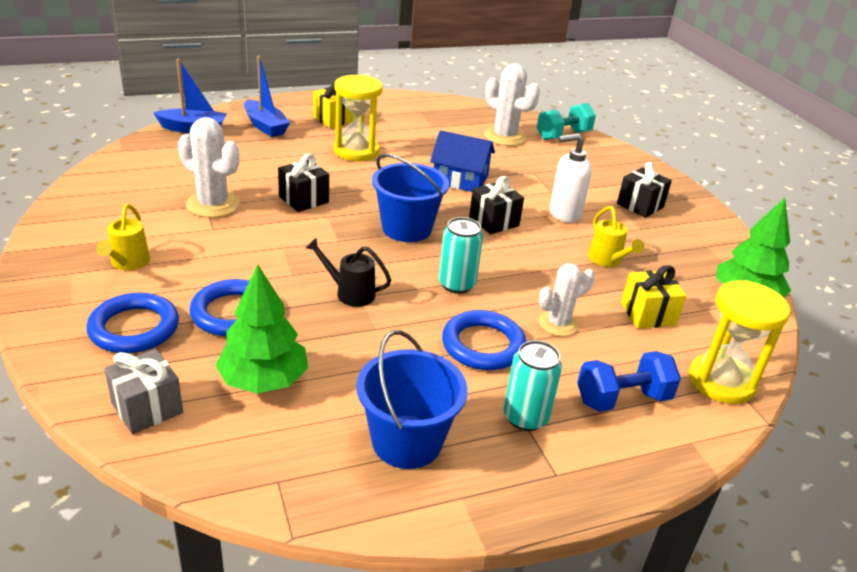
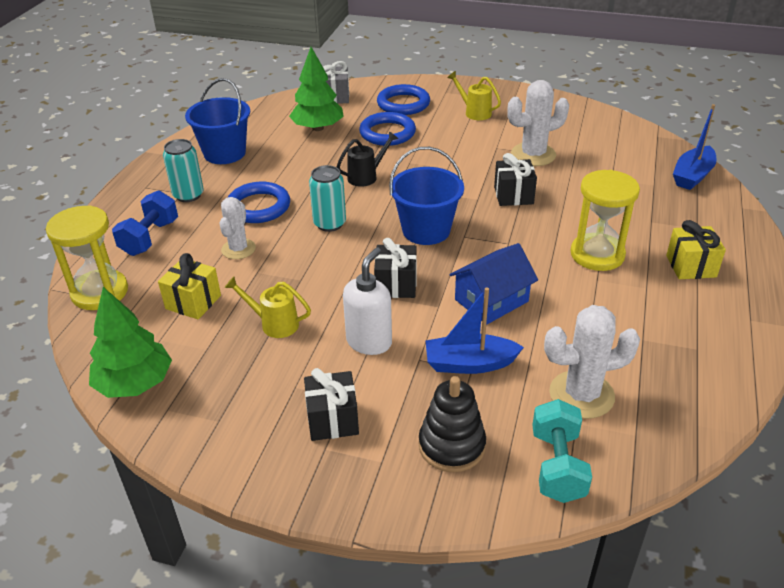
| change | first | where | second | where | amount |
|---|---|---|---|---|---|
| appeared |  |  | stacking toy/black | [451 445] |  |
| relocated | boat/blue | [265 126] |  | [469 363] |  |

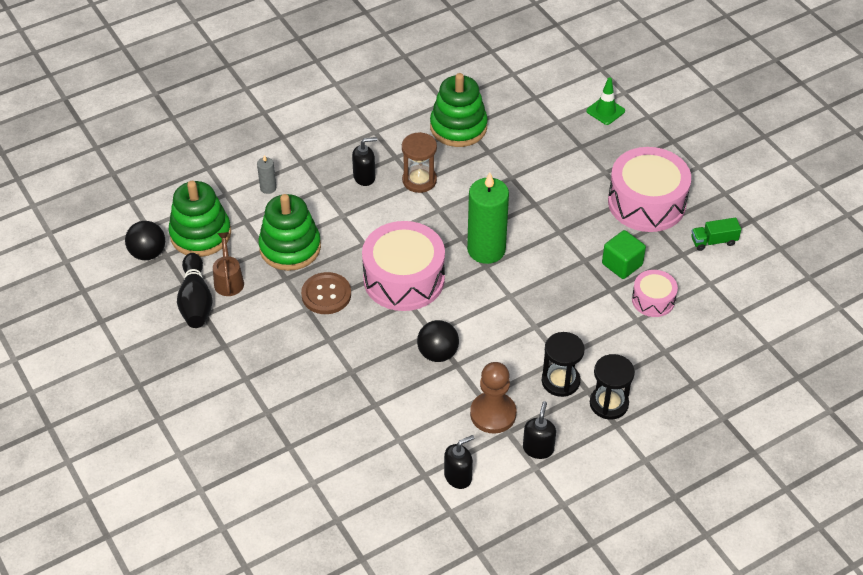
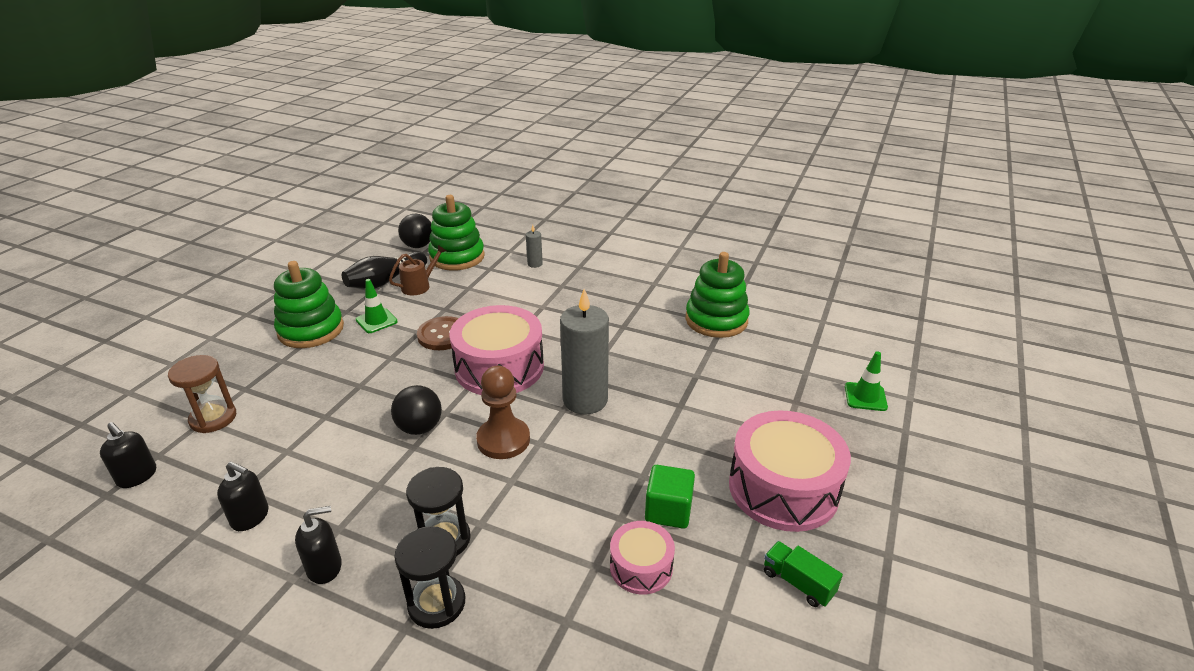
| change | first | where | second | where | amount |
|---|---|---|---|---|---|
| appeared |  |  | traffic cone/green | [376 321] |  |
| relocated | stacking toy/green | [290 247] |  | [311 330] |  |
| relocated | soap dispenser/black | [364 177] |  | [137 476] |  |
| relocated | hourglass/brown | [419 180] |  | [213 418] |  |
| relocated | pawn/brown | [493 414] |  | [503 440] |  |
| colour | candle/green | [486 250] | candle/grey | [585 400] |  |

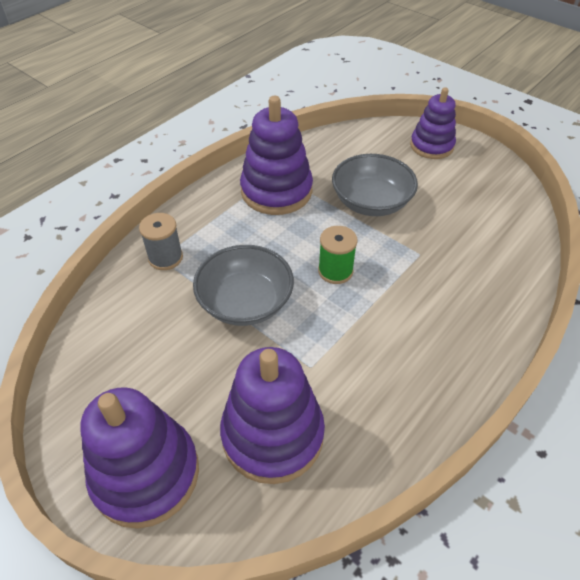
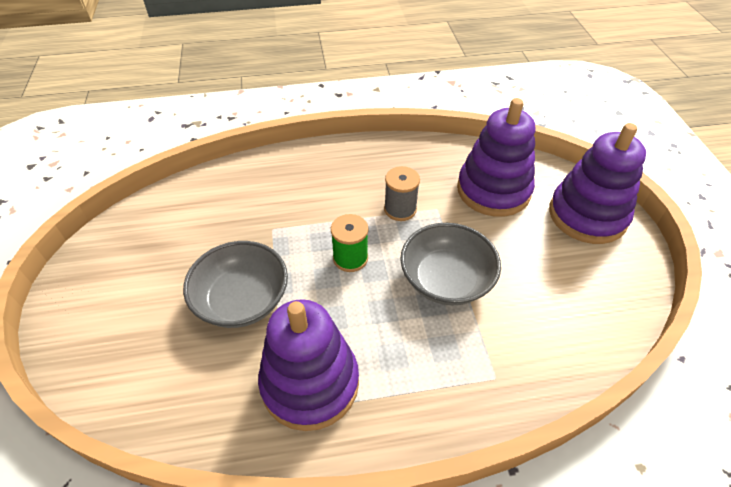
| change | first | where | second | where | amount |
|---|---|---|---|---|---|
| missing | stacking toy/purple | [431 146] |  |  |  |
| relocated | spool/grey | [165 258] |  | [400 209] |  |

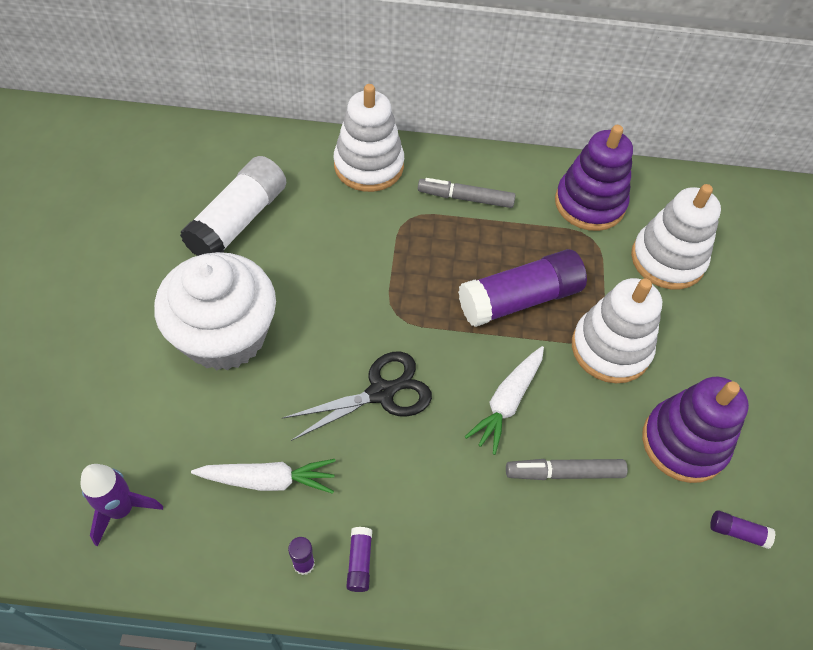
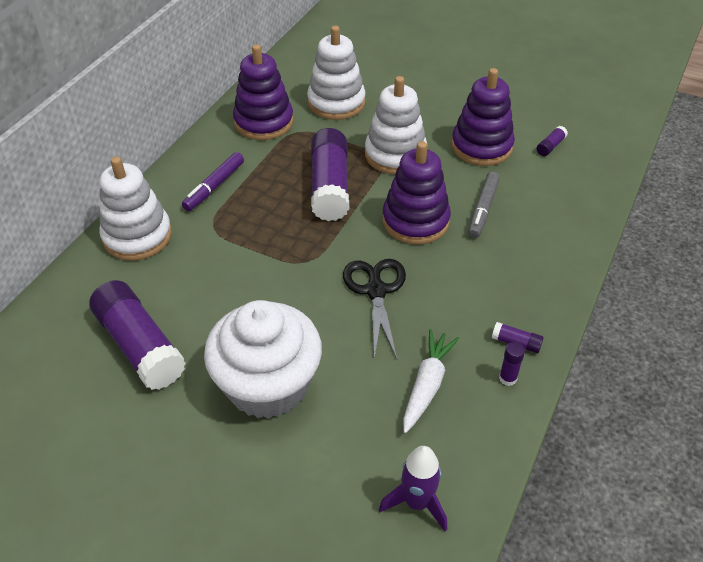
| change | first | where | second | where | amount |
|---|---|---|---|---|---|
| exchanged | carrot/white | [507 402] | stacking toy/purple | [415 221] |  |
| colour | glue stick/white | [238 221] | glue stick/purple | [140 346] |  |
| colour | marker/grey | [465 198] | marker/purple | [214 186] |  |

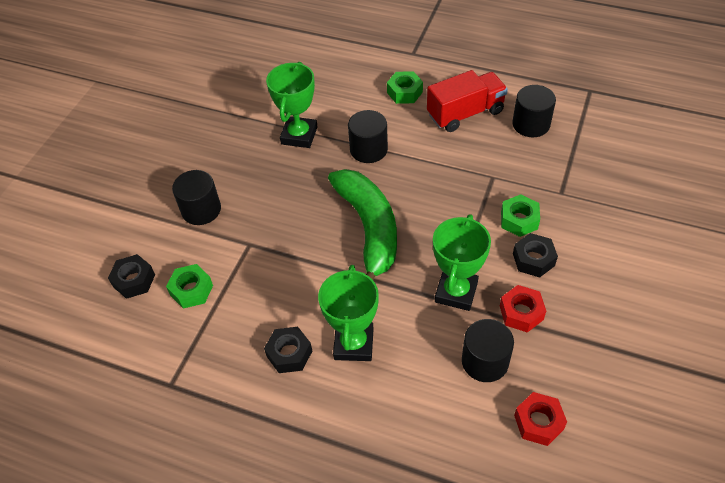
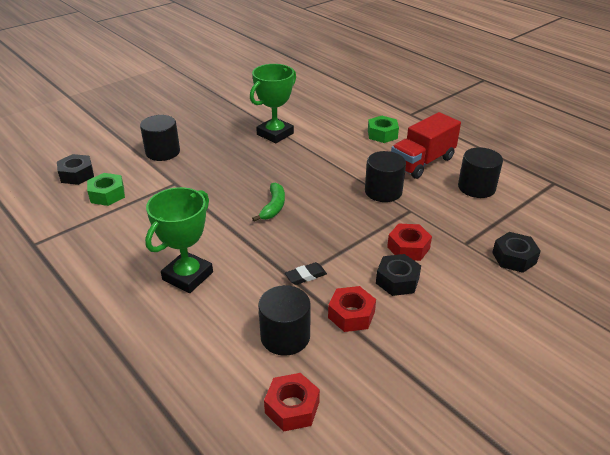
| change | first | where | second | where | amount |
|---|---|---|---|---|---|
| relocated | nut/black | [289 353] |  | [514 258] |  |
| relocated | cylinder/black | [368 149] |  | [383 191] |  |
| exchanged | trophy/green | [456 292] | eraser/black | [306 276] |  |
| colour | nut/green | [519 220] | nut/red | [408 248] |  |
| spun | truck/red | [465 113] |  | [422 162] | 135 degrees clockwise |
| size | banana/green | [369 229] |  | [273 207] | x0.45 |

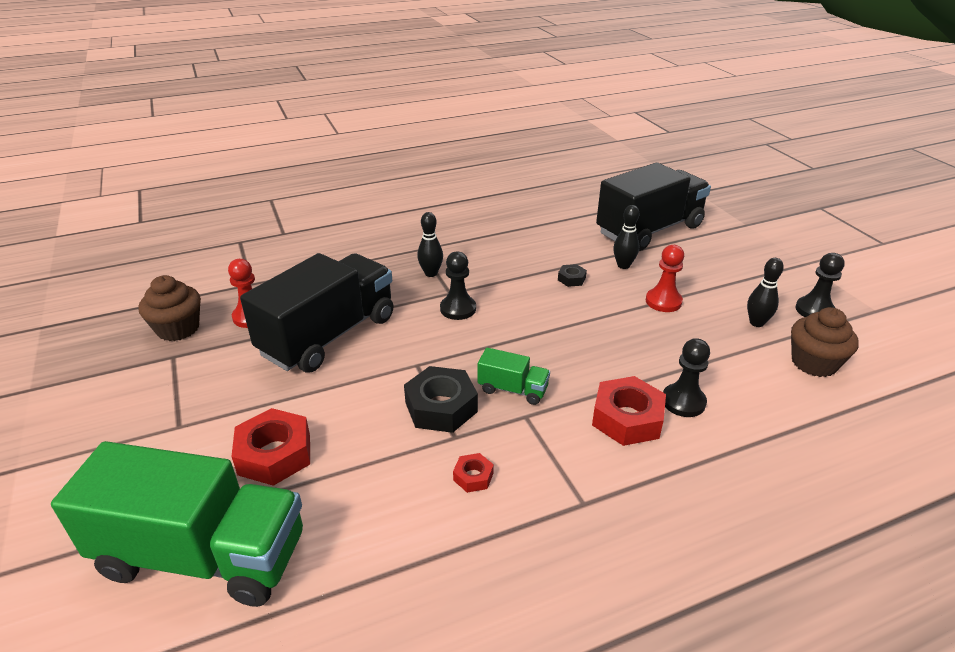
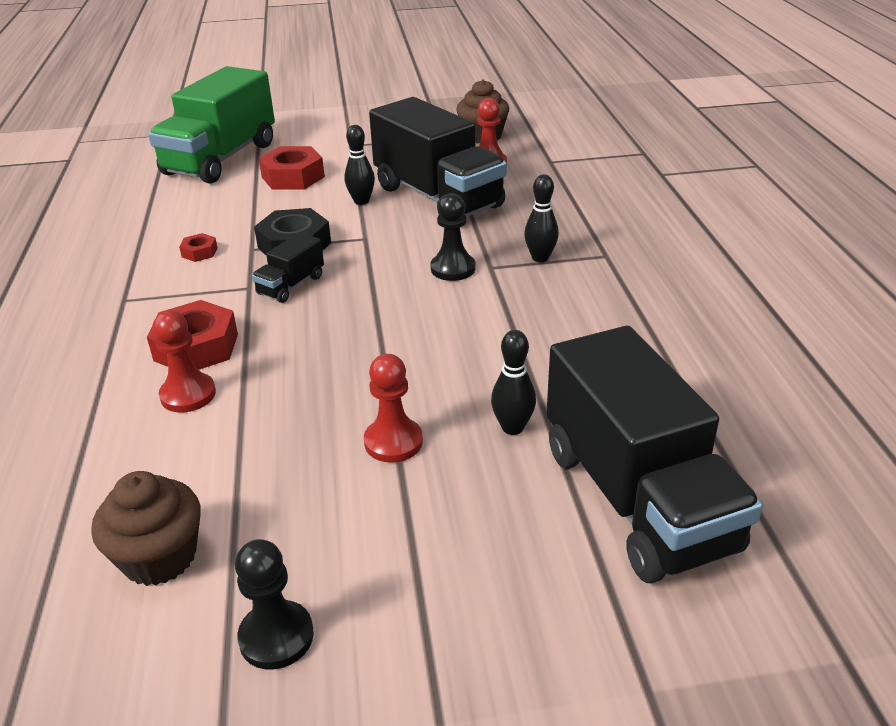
| change | first | where | second | where | amount |
|---|---|---|---|---|---|
| missing | nut/black | [571 279] |  |  |  |
| relocated | bowling pin/black | [756 323] |  | [361 201] |  |
| colour | truck/green | [513 389] | truck/black | [291 285] |  |
| colour | pawn/black | [683 402] | pawn/red | [188 395] |  |

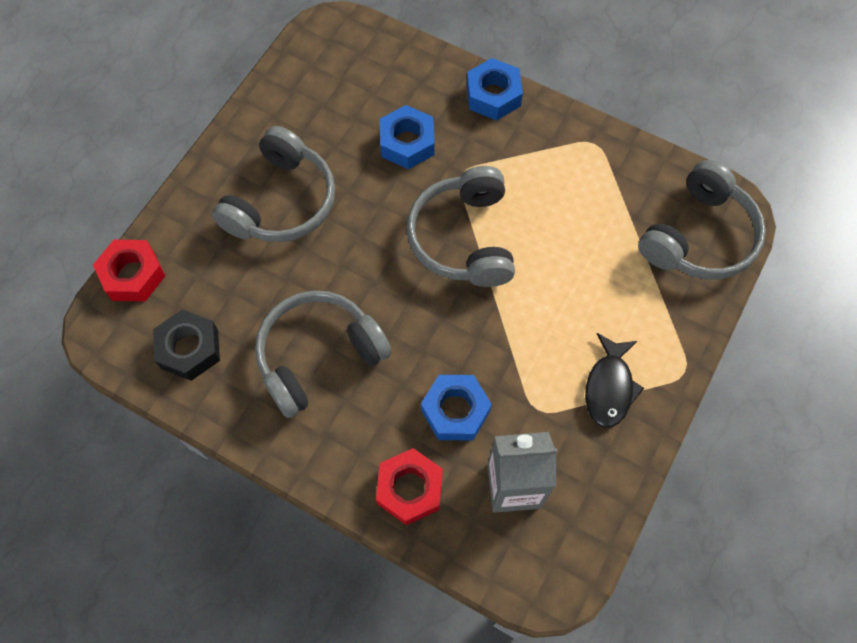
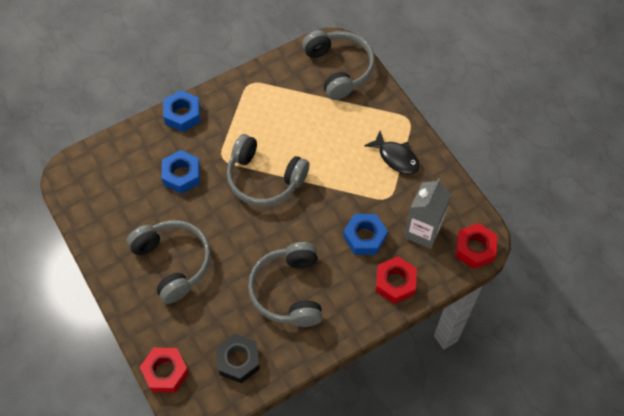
| change | first | where | second | where | amount |
|---|---|---|---|---|---|
| appeared |  |  | nut/red | [475 249] |  |

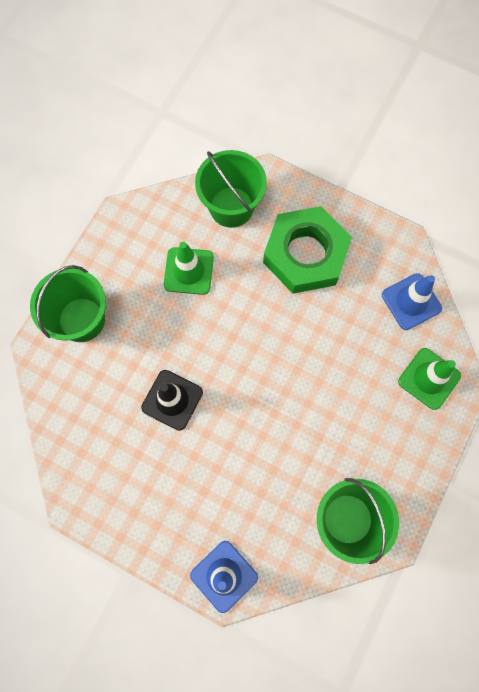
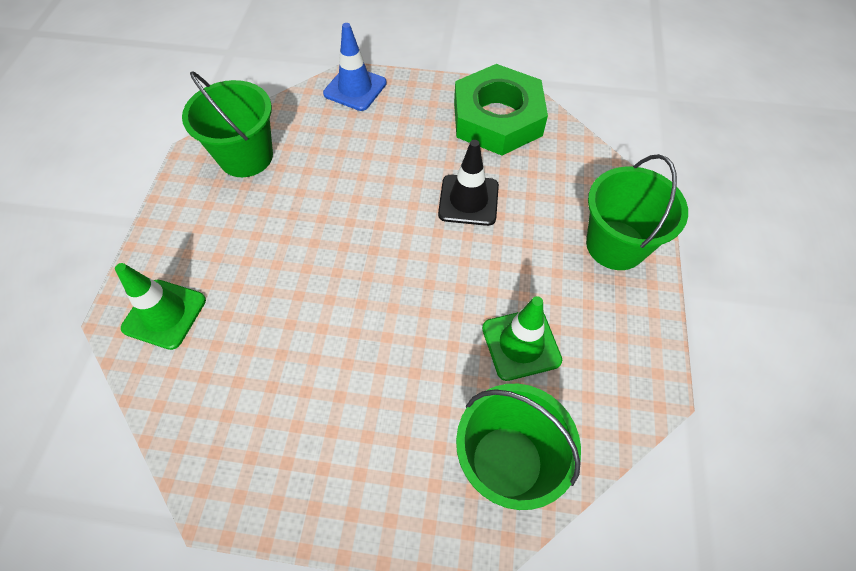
| change | first | where | second | where | amount |
|---|---|---|---|---|---|
| missing | traffic cone/blue | [411 301] |  |  |  |
| relocated | nut/green | [305 254] |  | [497 118] |  |

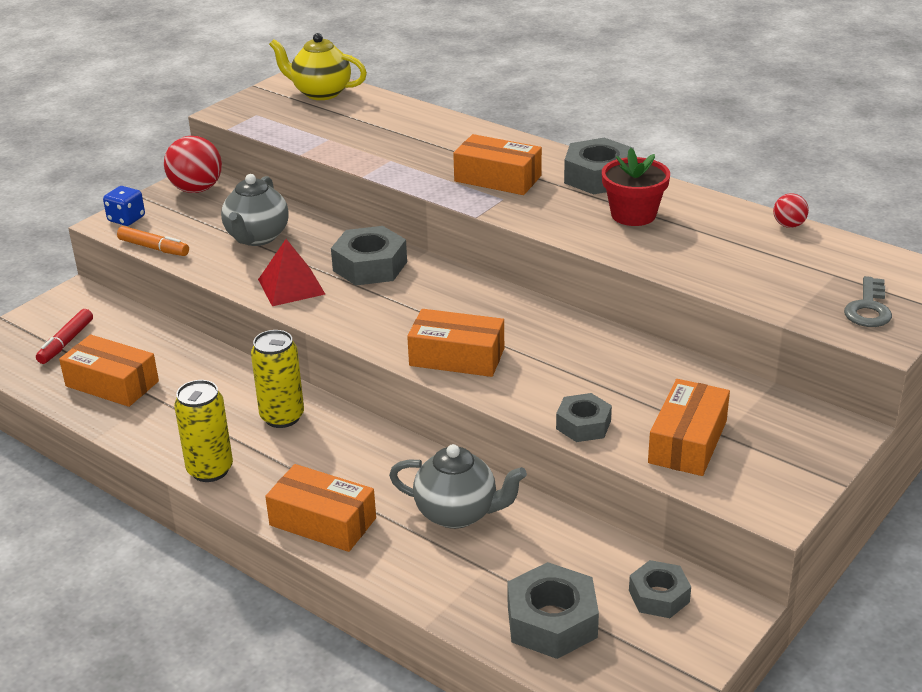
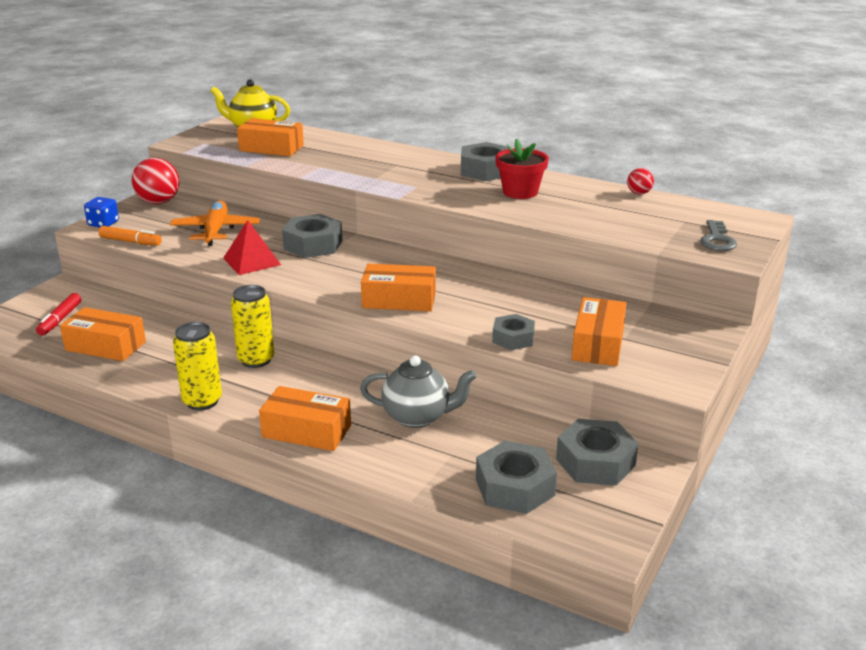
| change | first | where | second | where | amount |
|---|---|---|---|---|---|
| relocated | box/orange | [497 178] |  | [271 148] |  |
| exchanged | teapot/grey | [257 237] | plane/orange | [216 231] |  |
| size | nut/grey | [659 596] |  | [595 462] | x1.57 |

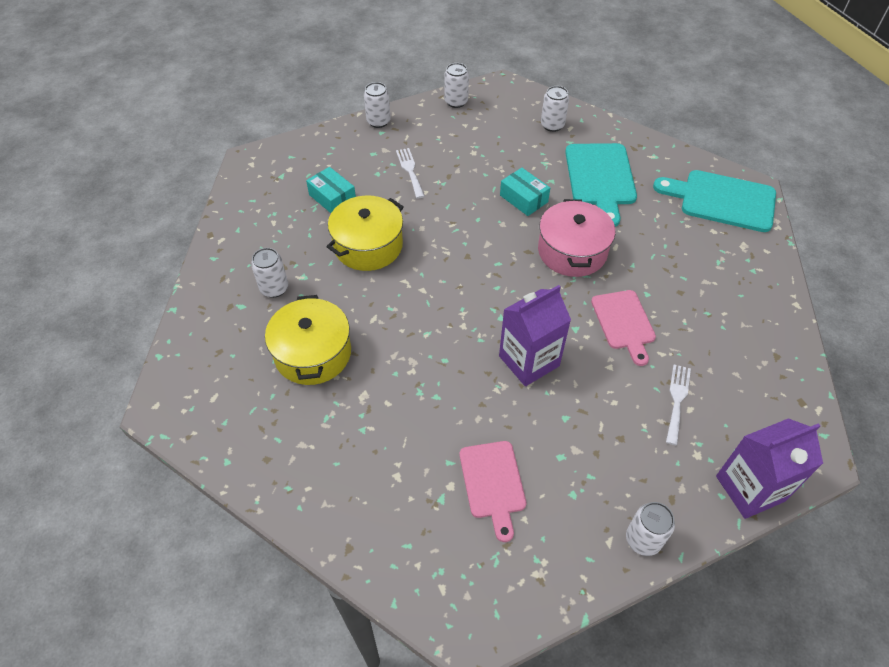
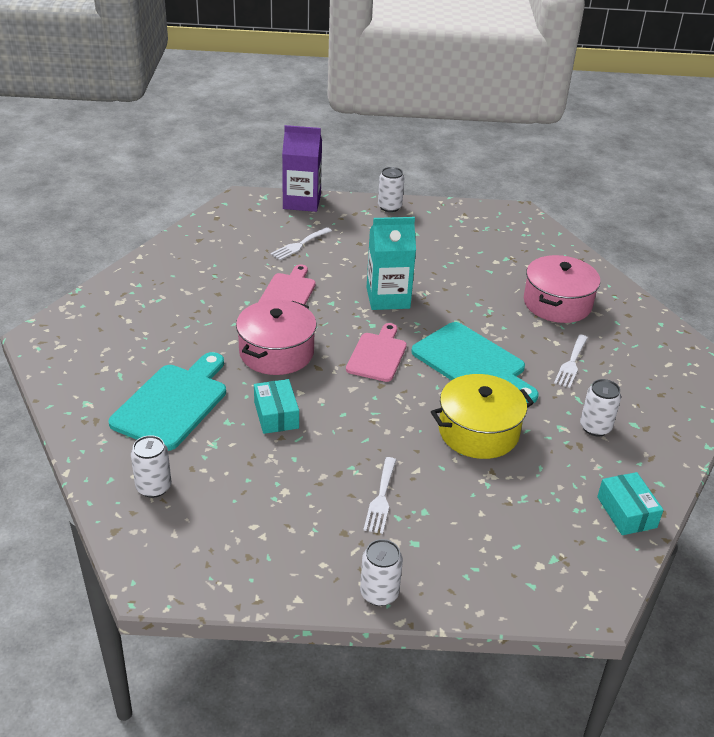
| change | first | where | second | where | amount |
|---|---|---|---|---|---|
| missing | can/white | [456 102] |  |  |  |
| appeared |  |  | pot/pink | [557 303] |  |
| relocated | box/turquoise | [332 198] |  | [626 512] |  |
| relocated | cutting board/pink | [493 483] |  | [377 355] |  |
| relocated | cutting board/turquoise | [722 200] |  | [472 363] |  |
| exchanged | pot/yellow | [313 353] | fork/white | [571 363] |  |
| colour | carton/purple | [529 361] | carton/turquoise | [388 298] |  |

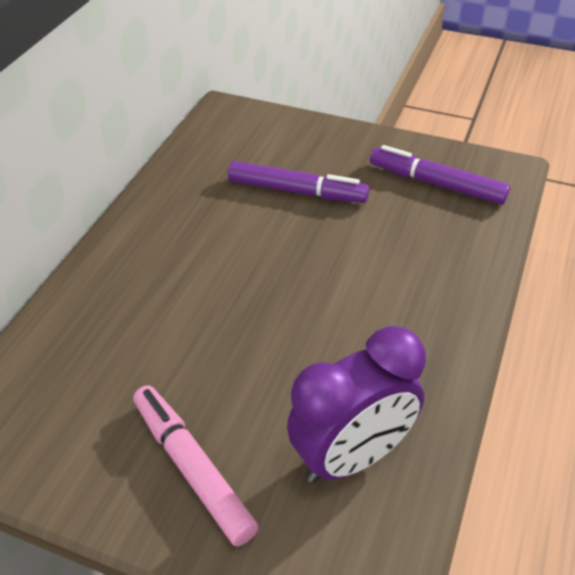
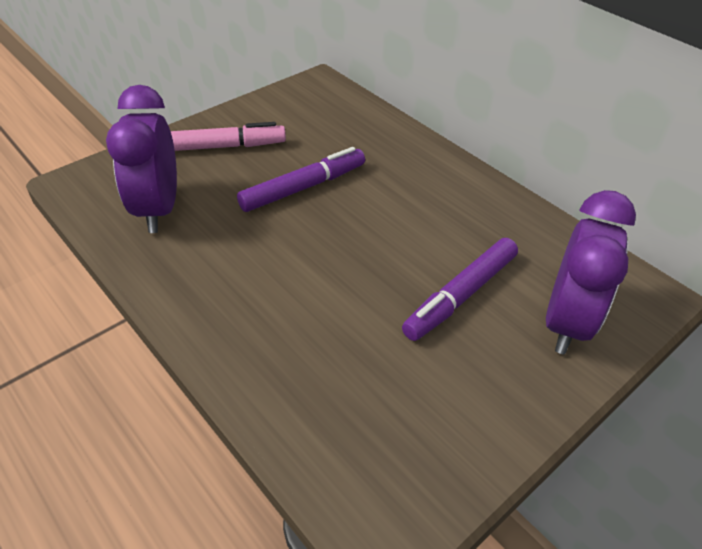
| change | first | where | second | where | amount |
|---|---|---|---|---|---|
| appeared |  |  | clock/purple | [567 322] |  |
| relocated | marker/purple | [436 184] |  | [303 187] |  |

